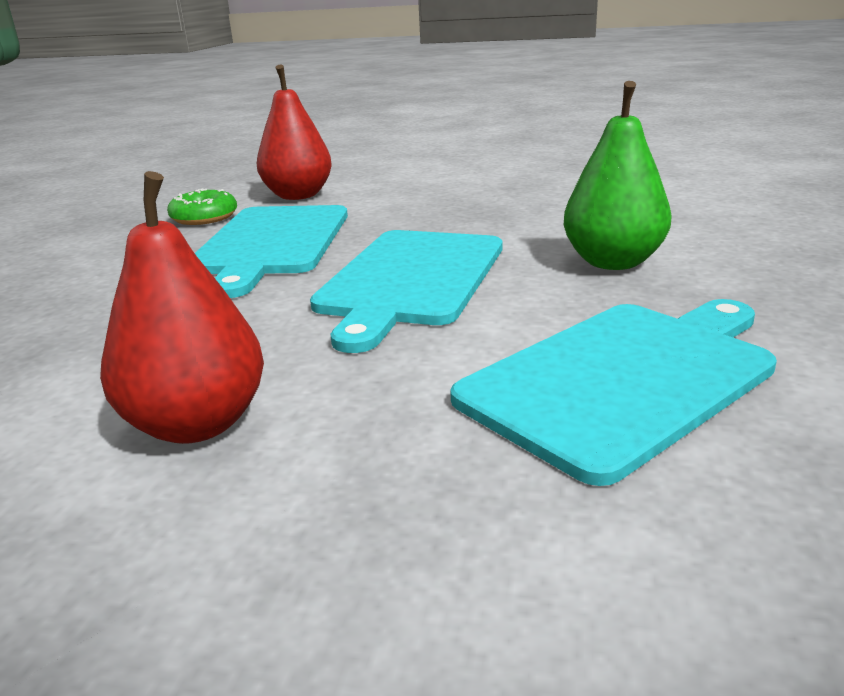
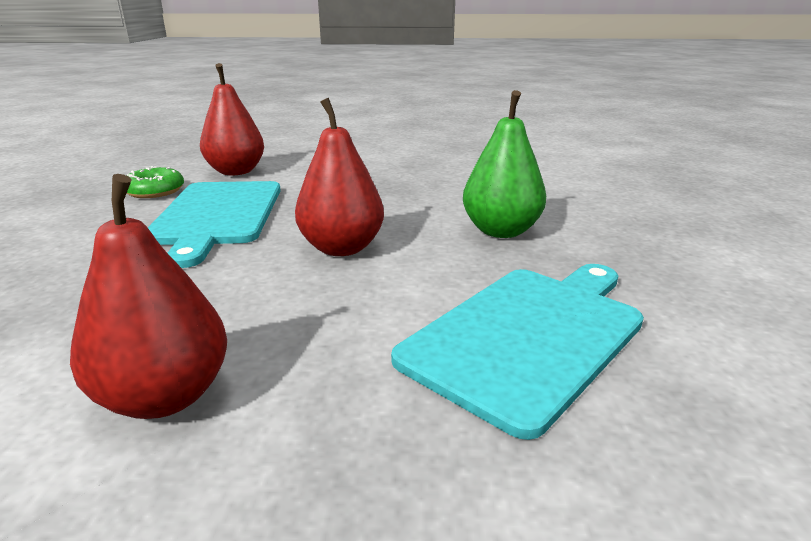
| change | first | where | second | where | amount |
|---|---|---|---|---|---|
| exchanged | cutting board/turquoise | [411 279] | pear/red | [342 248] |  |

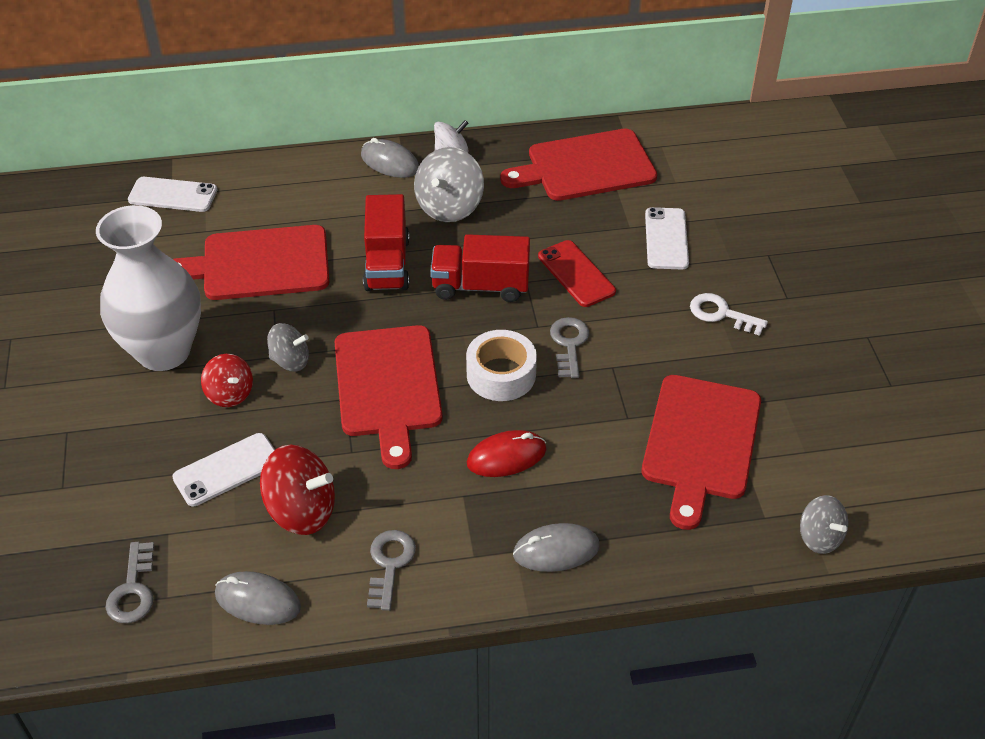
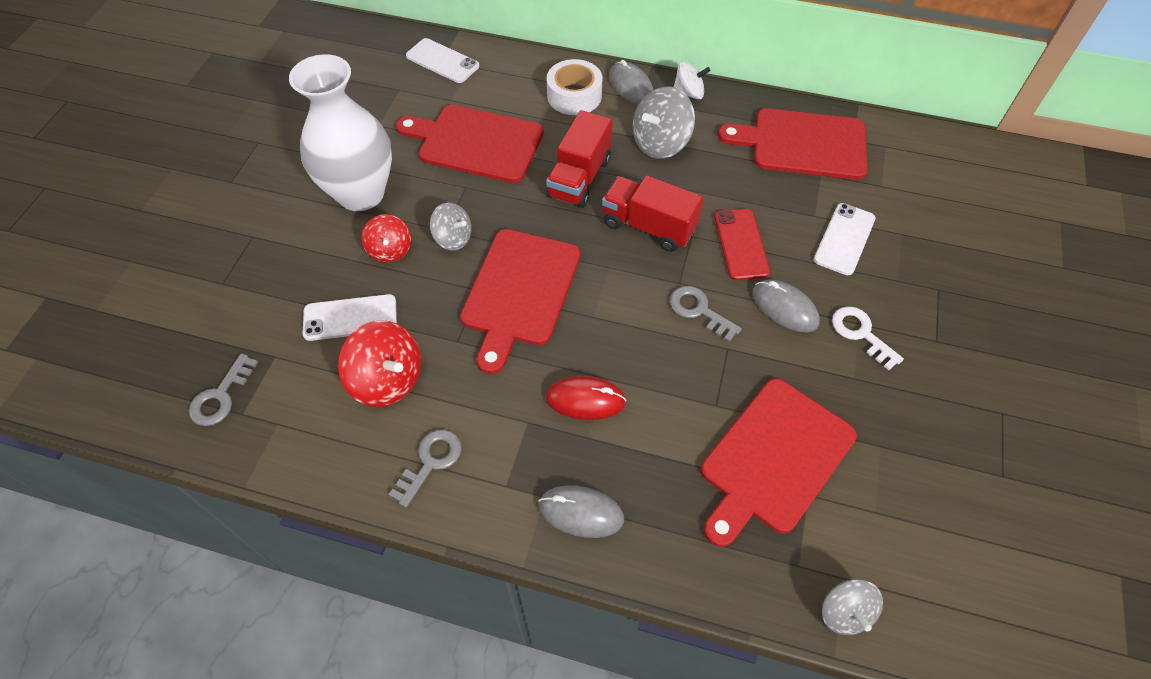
| change | first | where | second | where | amount |
|---|---|---|---|---|---|
| relocated | mouse/grey | [258 601] |  | [784 308] |  |
| relocated | tape/white | [501 374] |  | [574 96] |  |
| spun | key/grey | [569 344] |  | [699 311] | 75 degrees counterclockwise |

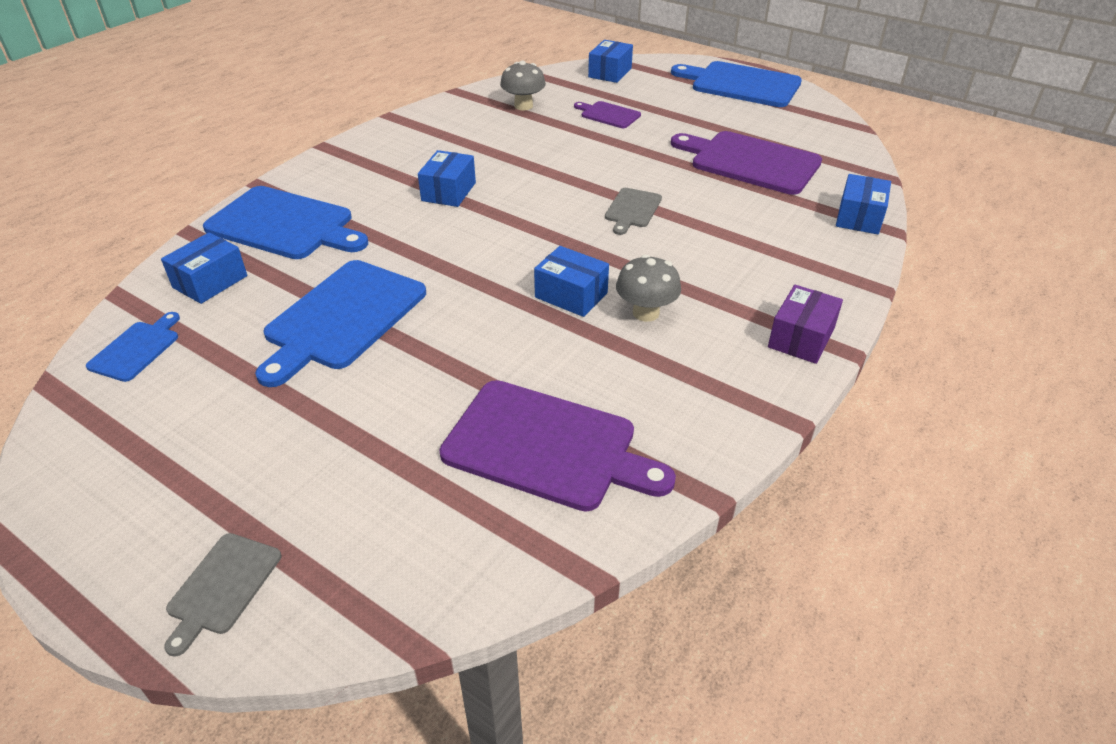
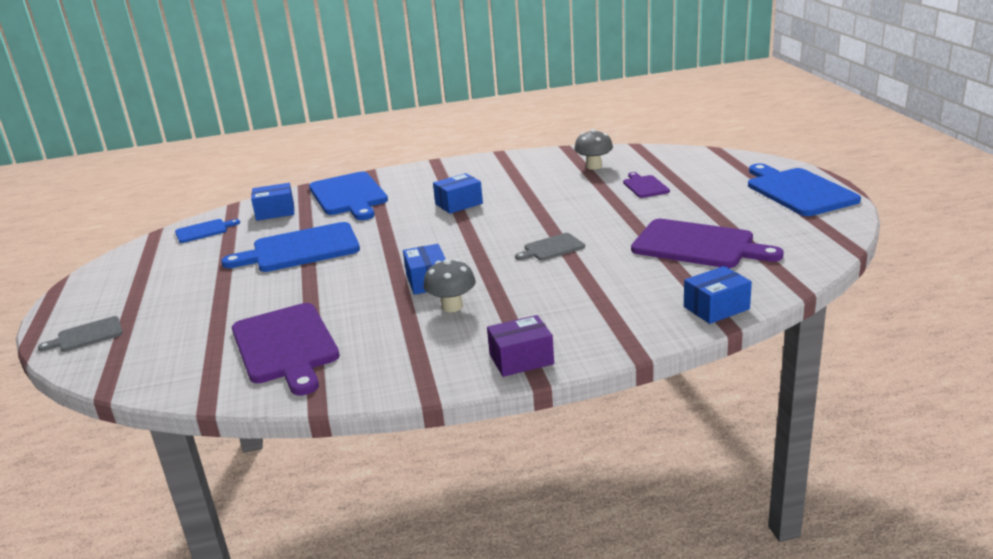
| change | first | where | second | where | amount |
|---|---|---|---|---|---|
| missing | box/blue | [610 73] |  |  |  |
| spun | cutting board/purple | [750 162] |  | [698 245] | 135 degrees clockwise |

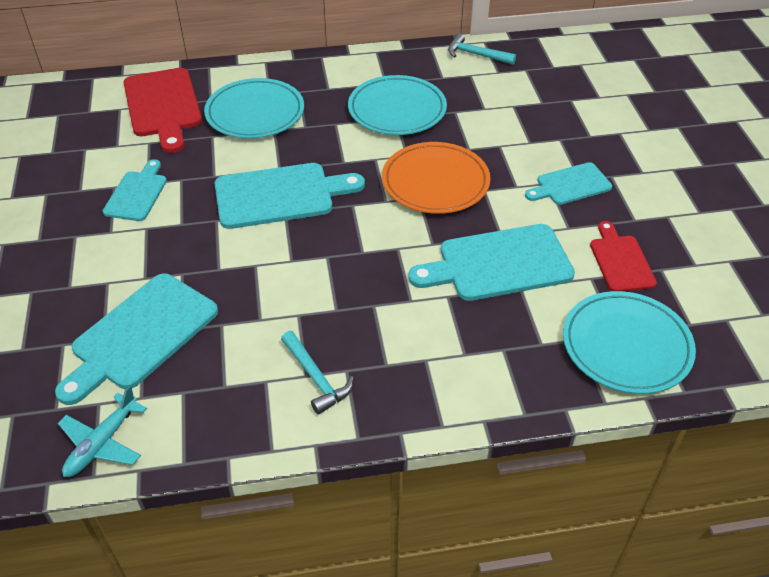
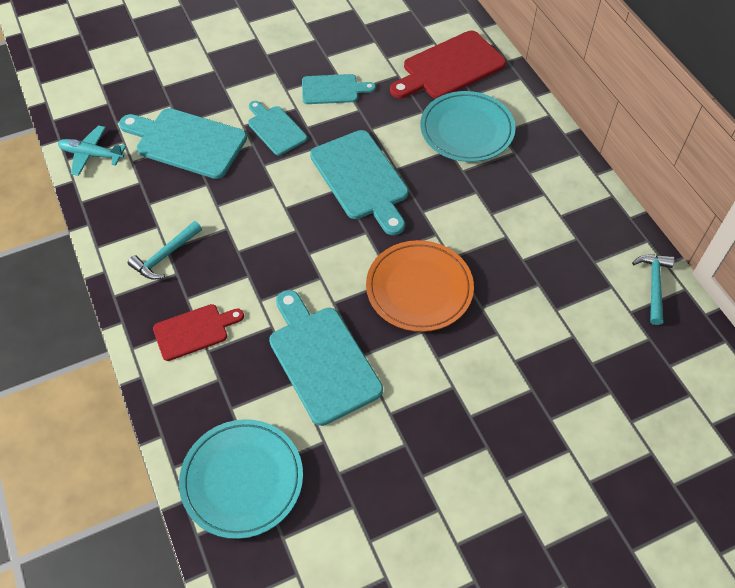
| change | first | where | second | where | amount |
|---|---|---|---|---|---|
| missing | plate/turquoise | [397 110] |  |  |  |
| relocated | cutting board/turquoise | [570 185] |  | [275 129] |  |
| relocated | cutting board/red | [621 261] |  | [194 331] |  |

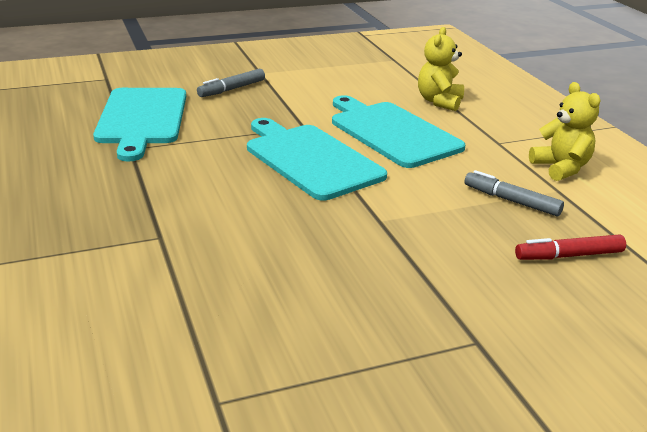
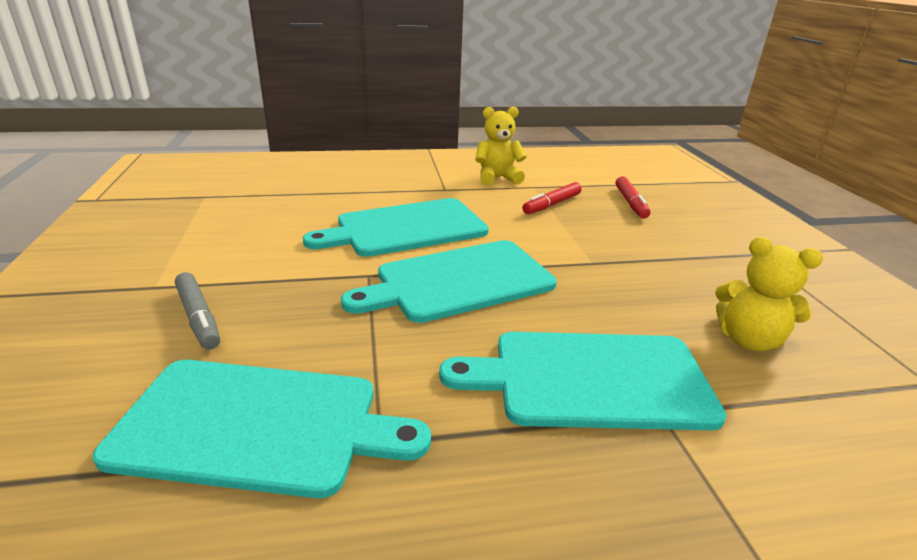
| change | first | where | second | where | amount |
|---|---|---|---|---|---|
| appeared |  |  | cutting board/turquoise | [591 379] |  |
| relocated | teddy bear/yellow | [439 102] |  | [748 340] |  |
| colour | marker/grey | [511 201] | marker/red | [551 204] |  |

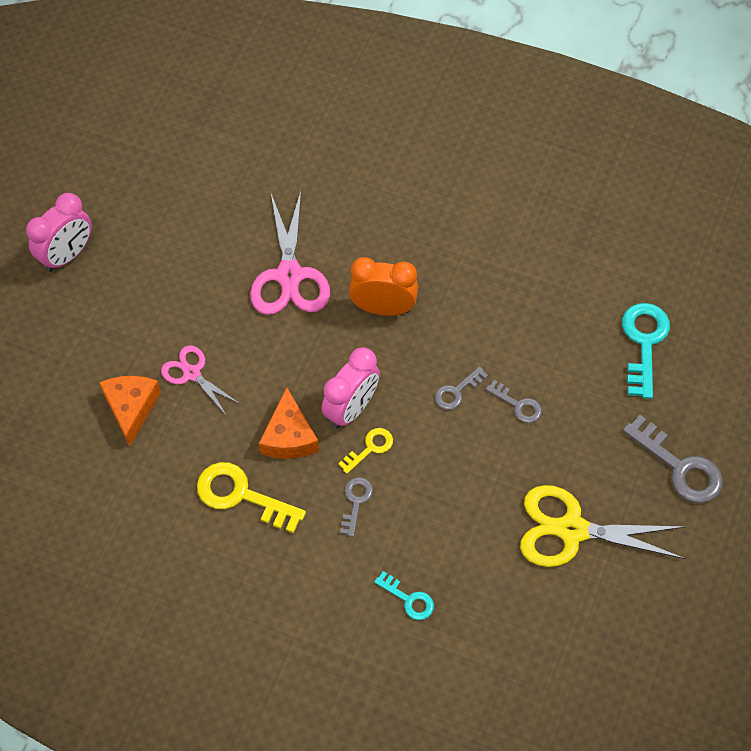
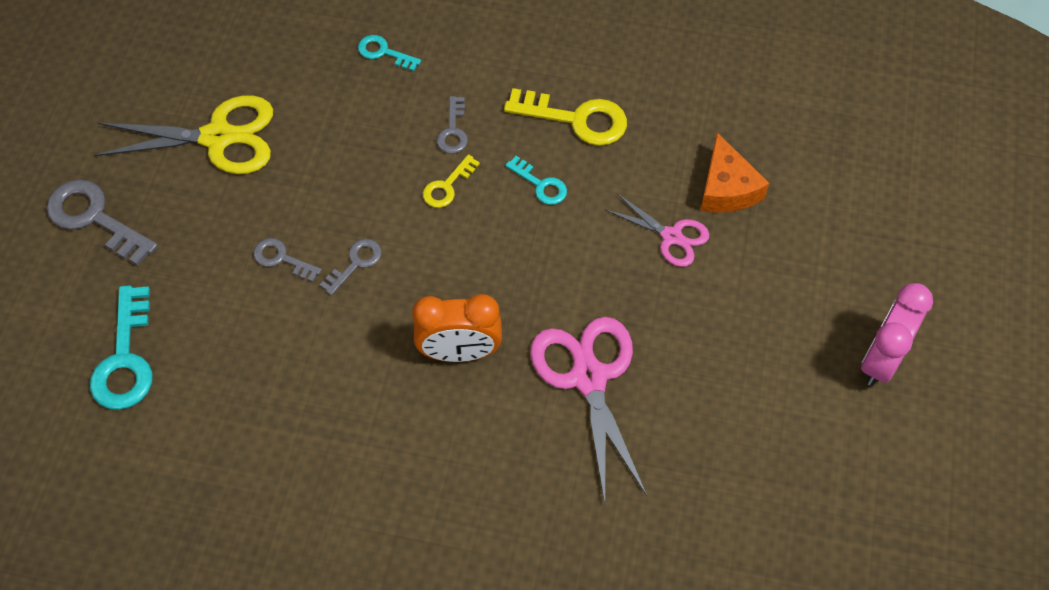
| change | first | where | second | where | amount |
|---|---|---|---|---|---|
| missing | clock/pink | [351 409] |  |  |  |
| exchanged | cheese/orange | [289 436] | key/turquoise | [540 185] |  |

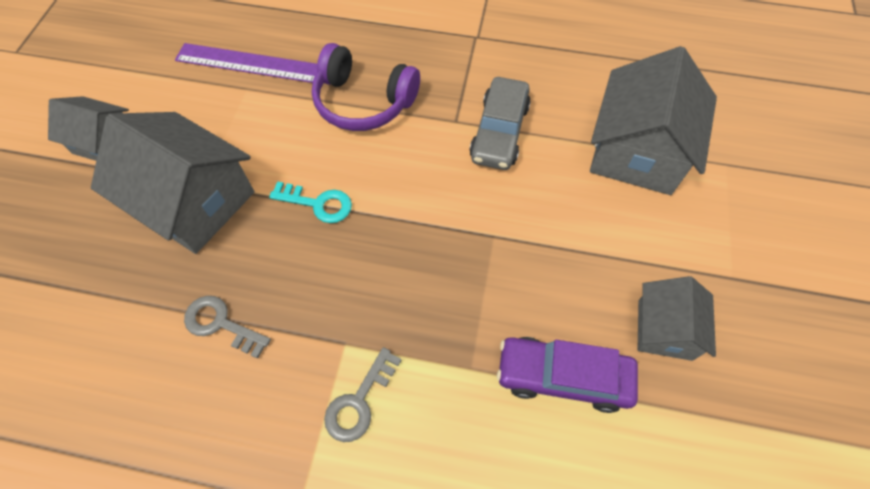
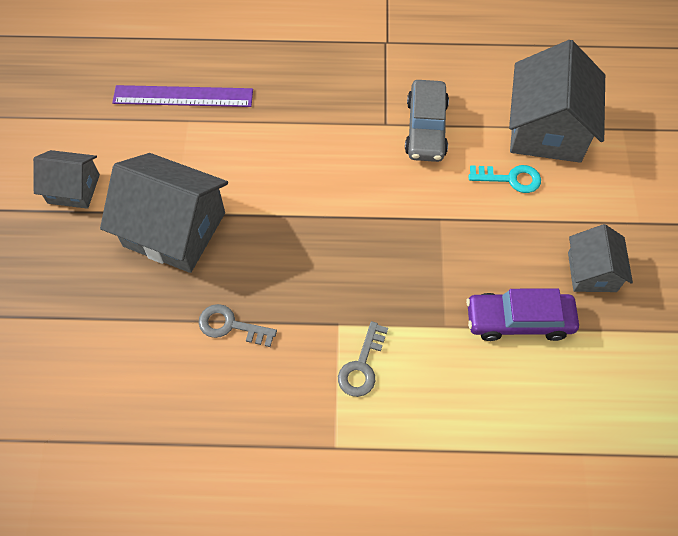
| change | first | where | second | where | amount |
|---|---|---|---|---|---|
| missing | headphones/purple | [363 102] |  |  |  |
| relocated | key/turquoise | [318 203] |  | [510 179] |  |

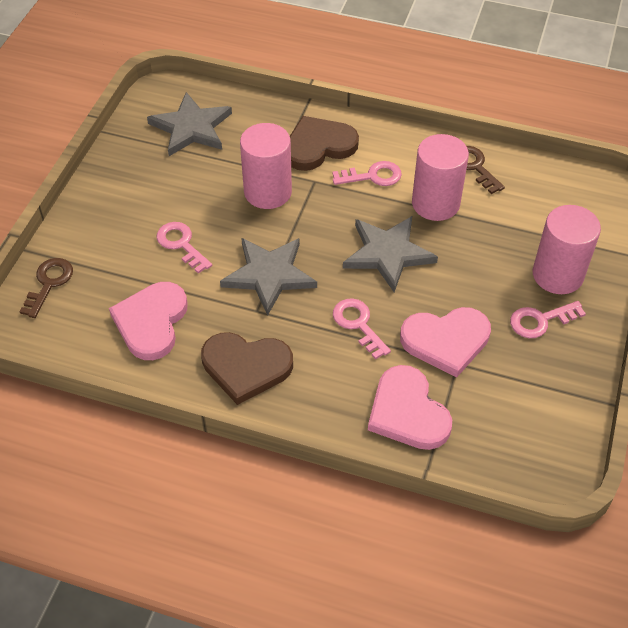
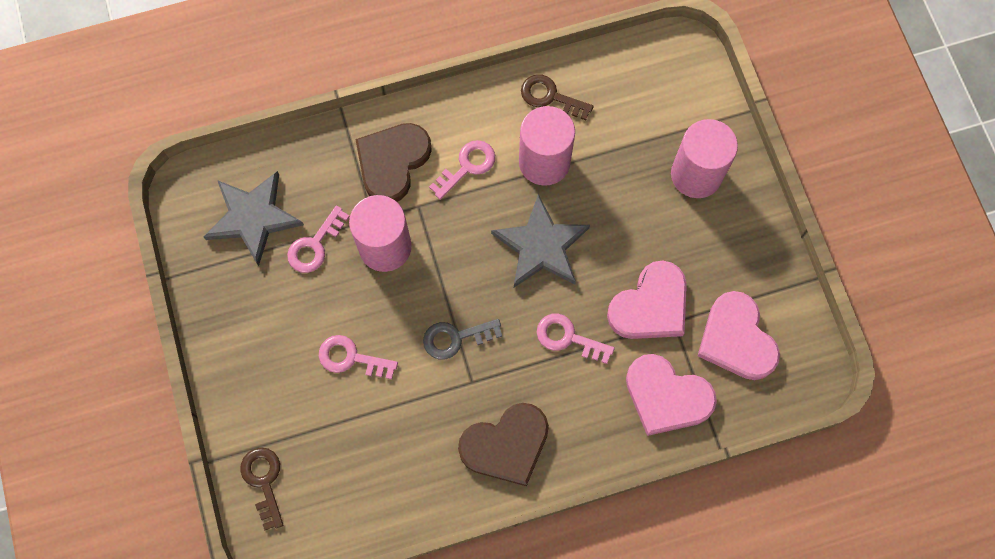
| change | first | where | second | where | amount |
|---|---|---|---|---|---|
| relocated | heart/pink | [151 322] |  | [736 339] |  |
| relocated | key/pink | [540 321] |  | [314 245] |  |
| exchanged | star/grey | [269 275] | key/grey | [455 338] |  |

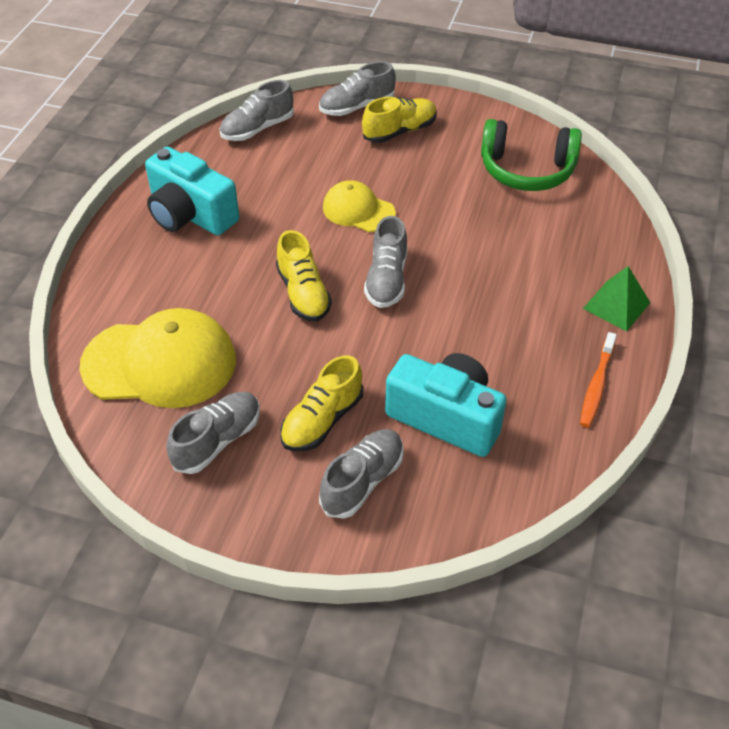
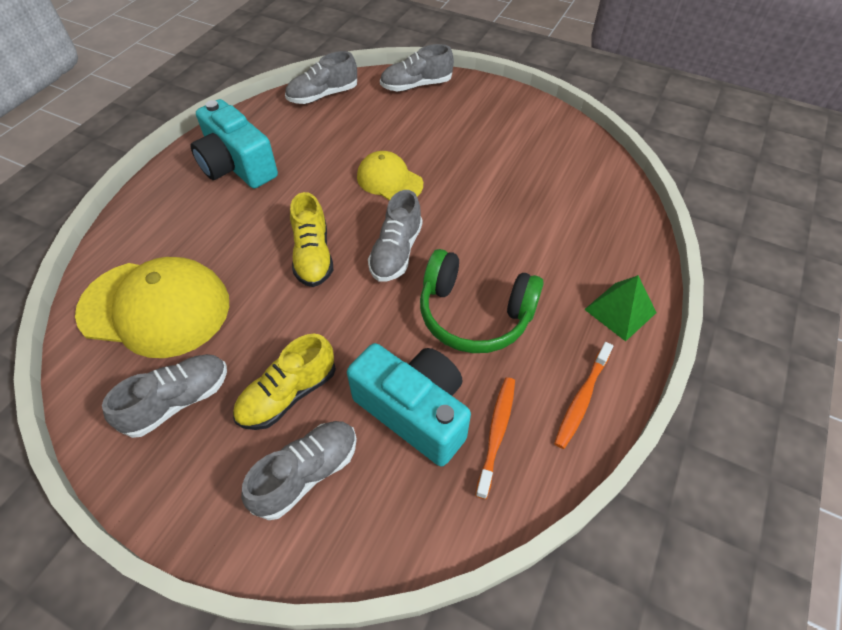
| change | first | where | second | where | amount |
|---|---|---|---|---|---|
| missing | shoe/yellow | [400 131] |  |  |  |
| appeared |  |  | toothbrush/orange | [496 433] |  |
| relocated | headphones/green | [526 170] |  | [474 314] |  |

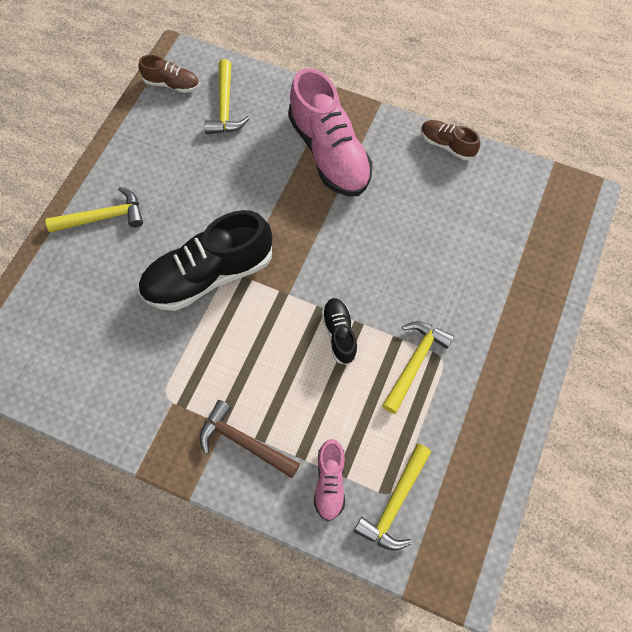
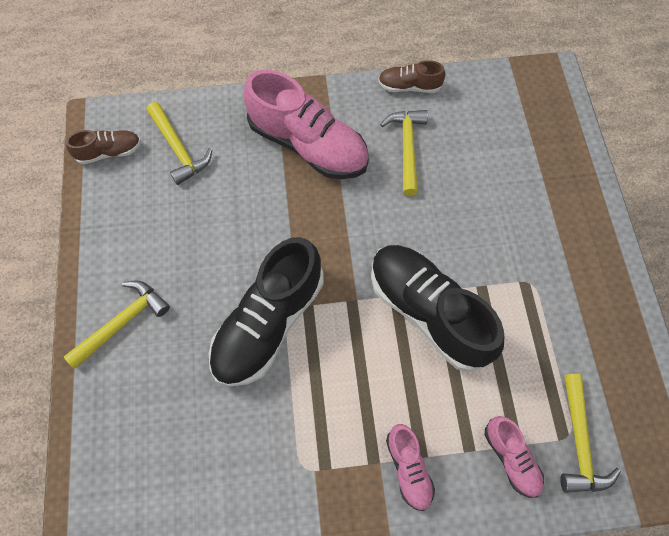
| change | first | where | second | where | amount |
|---|---|---|---|---|---|
| relocated | hammer/yellow | [414 362] |  | [407 148] |  |
| exchanged | hammer/brown | [244 442] | shoe/pink | [408 468] |  |
| size | shoe/black | [339 334] |  | [428 311] | x2.05 |

